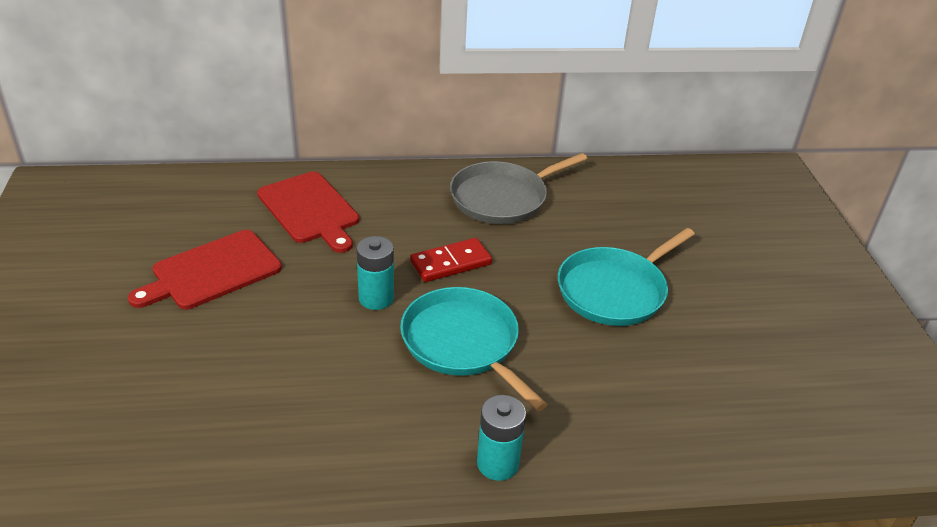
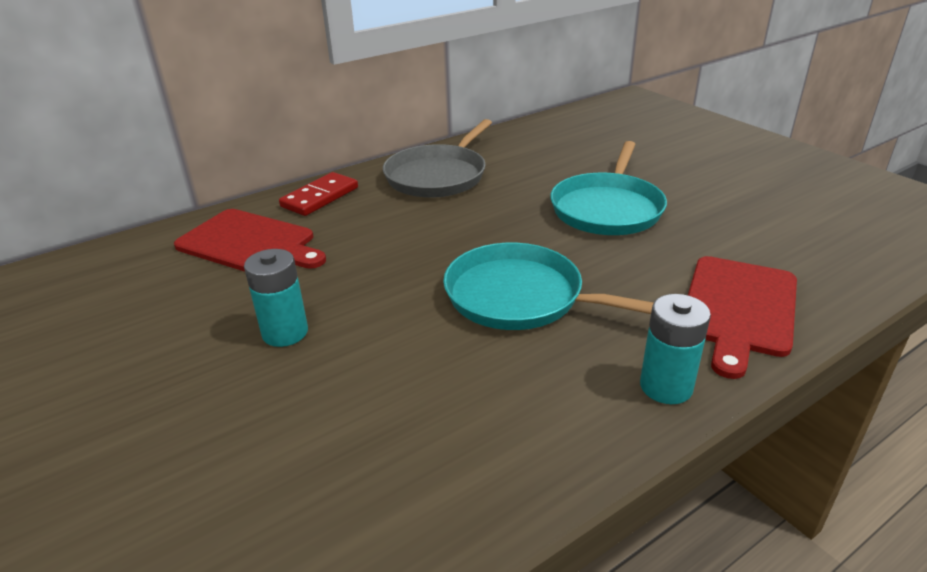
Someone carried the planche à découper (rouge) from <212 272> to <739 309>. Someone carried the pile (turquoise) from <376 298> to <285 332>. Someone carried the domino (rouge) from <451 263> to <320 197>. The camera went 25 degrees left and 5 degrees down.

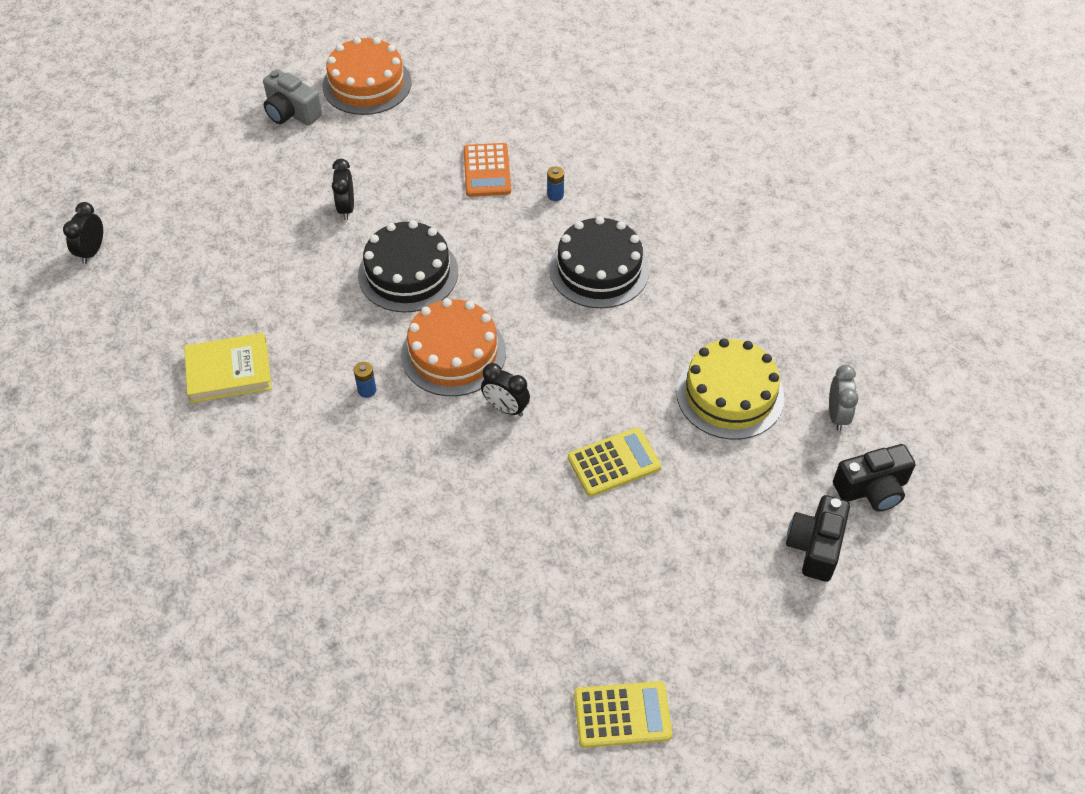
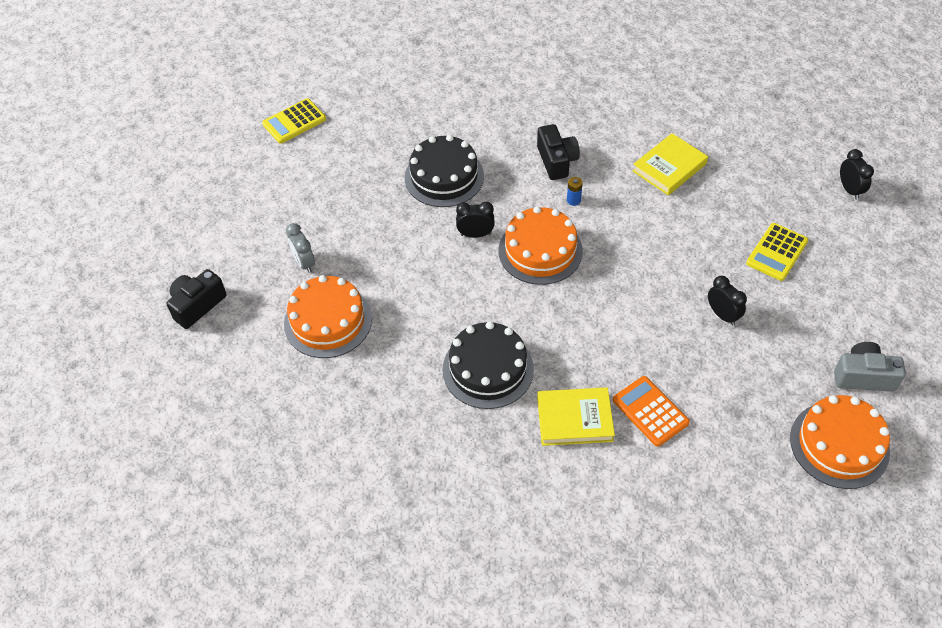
Someone carried the gâteau (noir) from <408 273> to <444 177>. Someone swapped the pile (bleu) at <555 195> for the livre (jaune) at <574 419>. Someone carried the calculatrice (jaune) from <614 462> to <777 252>. Someone repainted the gâteau (jaune) at <730 394>, which became the gâteau (orange) at <328 321>. Someone carried the appareil photo (noir) from <815 546> to <556 161>. Someone carried the réveil (gris) from <837 415> to <304 263>. The camera went 150 degrees right and 0 degrees up.

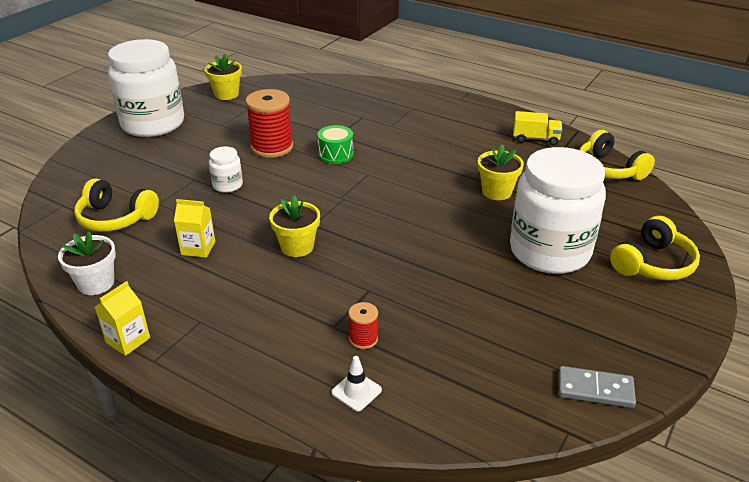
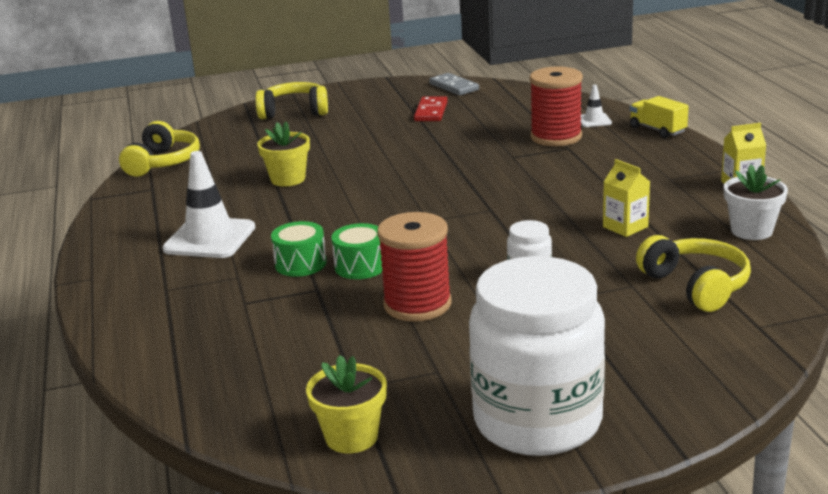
Someone took away the pot de fleurs (jaune) at <297 247>. Someone scaled the bobine (rouge) at <363 339> by 2.05. Someone took away the bocal (blanc) at <549 251>. Someone carried the camion (jaune) from <535 139> to <657 130>. Someone put down the cône de chantier (blanc) at <209 238>. Someone put down the tambour (vert) at <300 264>. Someone put down the domino (rouge) at <431 112>. The camera went 135 degrees left and 10 degrees down.

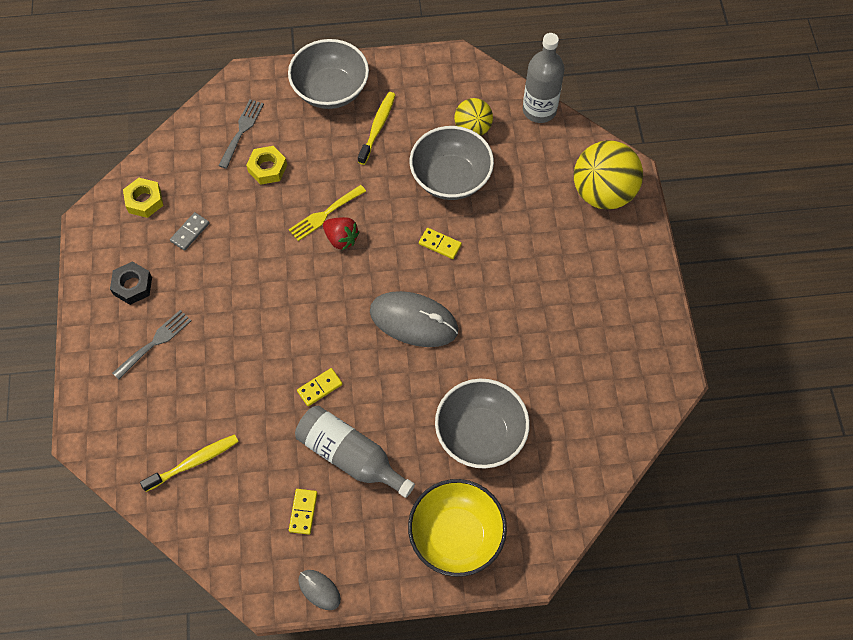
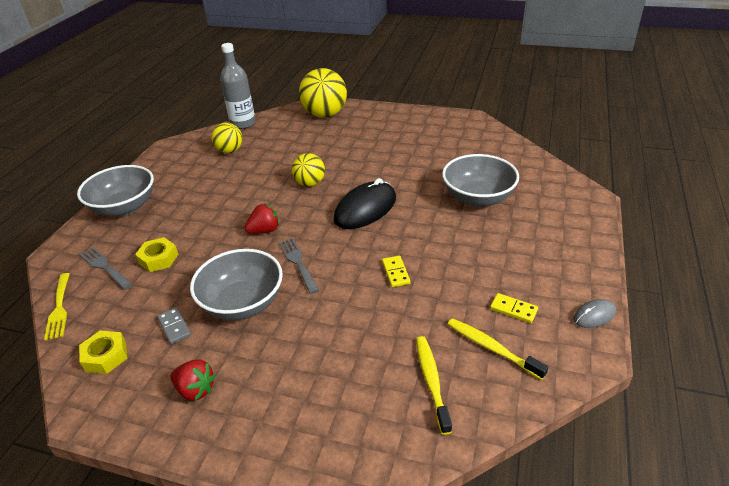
Someone swapped the écrou (noir) at <132 286> for the fraise (rouge) at <196 390>. Someone carried the fourchette (gris) from <155 342> to <298 262>. Someone carried the fourchette (jaune) from <325 214> to <59 308>. Someone took away the bouteille (gris) at <350 456>. Someone carried the brosse à dents (jaune) from <378 127> to <491 348>. Someone repainted the souris (gris) at <413 321>, which became the souris (noir) at <365 209>. Someone took away the bol (jaune) at <456 535>. Someone carried the bol (gris) from <451 178> to <243 303>. Someone swapped the domino (jaune) at <440 244> for the balle (jaune) at <310 183>. The camera went 65 degrees left and 25 degrees down.

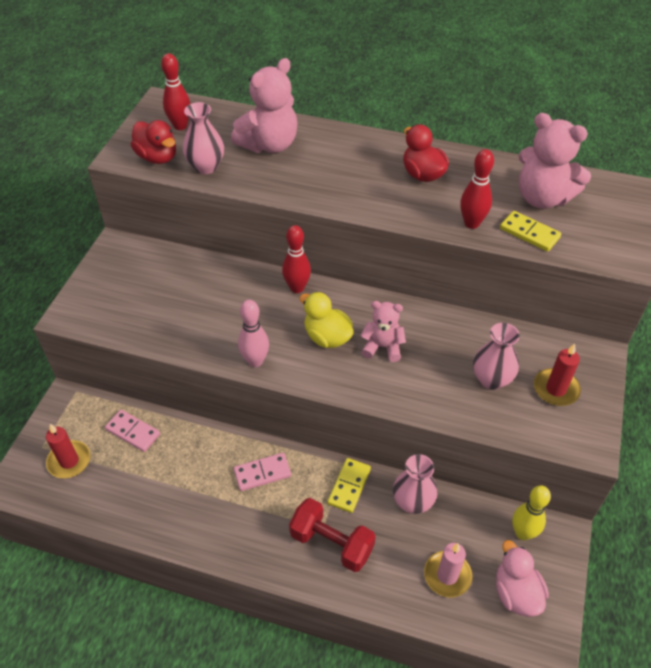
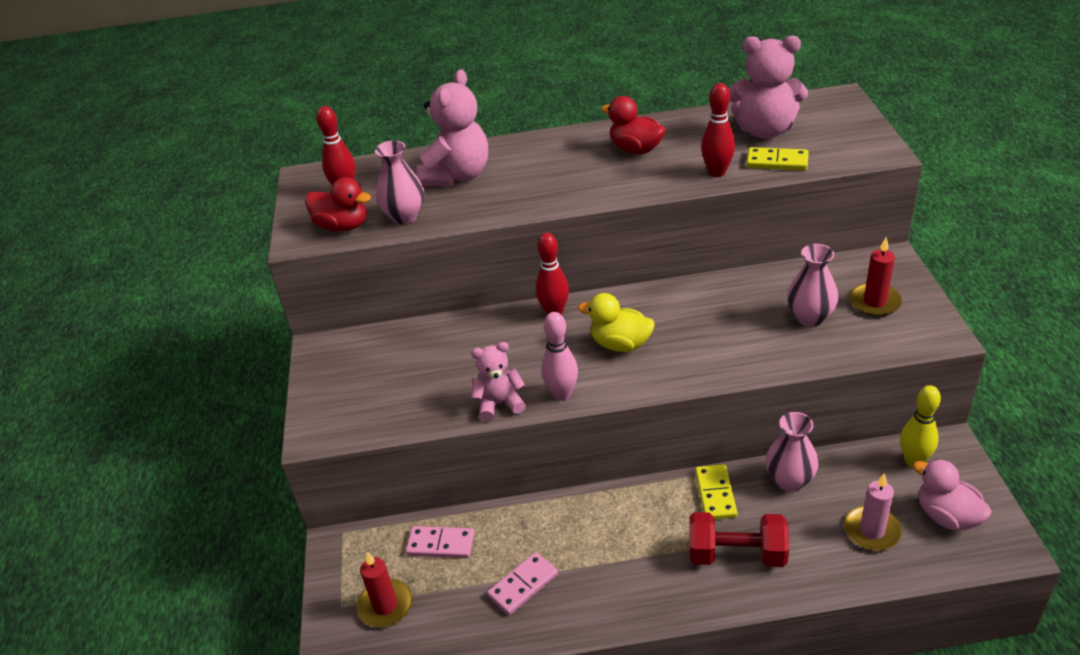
Someone carried the domino (rose) from <262 473> to <523 585>. Someone carried the ours en peluche (rose) from <382 347> to <499 403>. The camera went 20 degrees left and 10 degrees down.

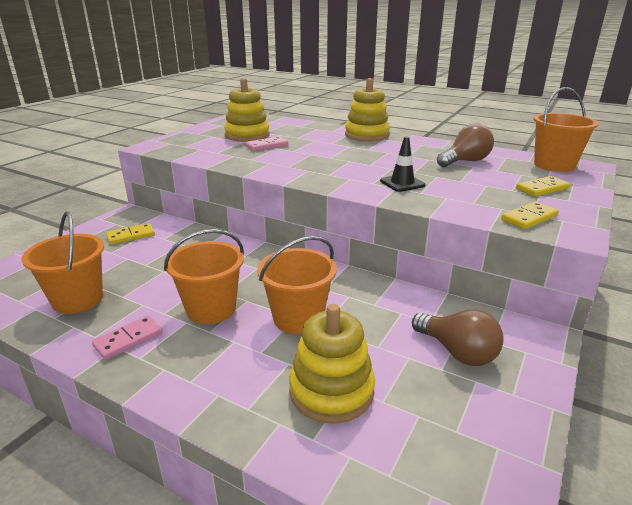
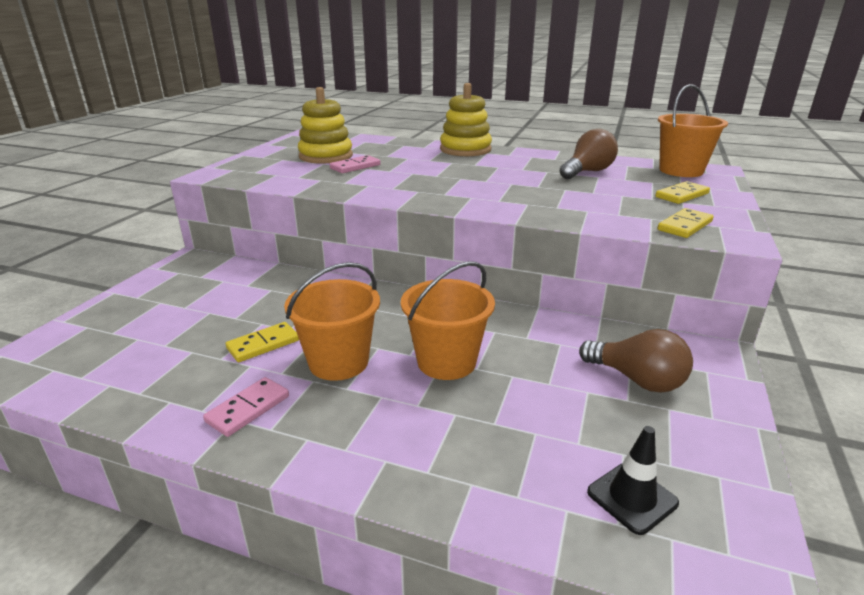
Someone took away the seau (orange) at <78 299>. Someone carried the domino (jaune) from <131 236> to <263 344>. Someone took away the jouet à empiler (jaune) at <331 391>. Someone carried the cône de chantier (noir) from <402 183> to <632 497>. The camera went 10 degrees left and 0 degrees up.

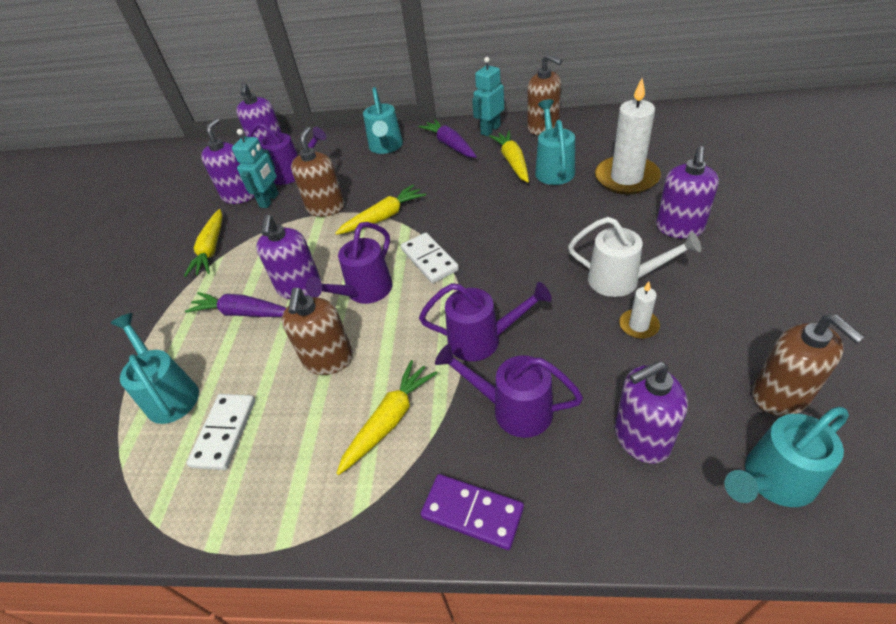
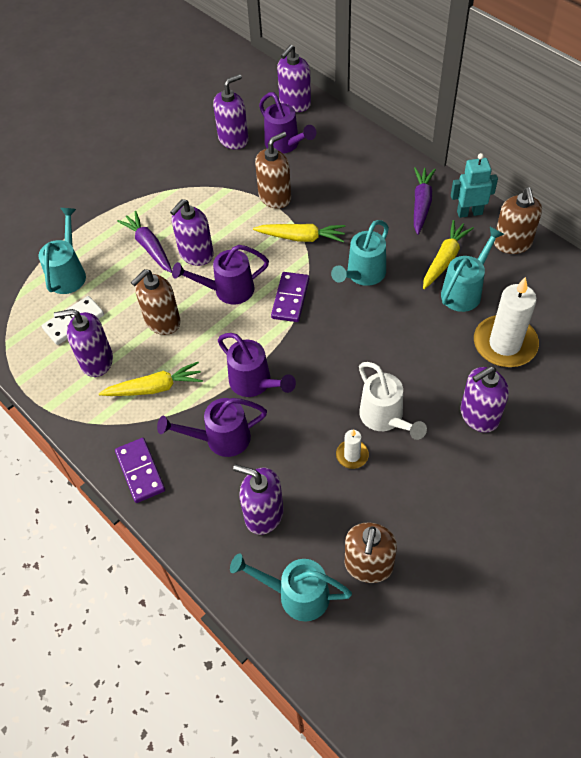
Someone took away the carotte (jaune) at <211 249>. Someone took away the robot (turquoise) at <269 200>. Someone carried the arrosoir (turquoise) from <386 147> to <363 275>. Someone repainted the domino (blanc) at <429 260>, which became the domino (violet) at <290 298>. Someone rotated the arrosoir (violet) at <513 409> by 75 degrees counterclockwise. Someone put down the distributeur de savon (violet) at <96 361>. The camera went 40 degrees right and 10 degrees up.

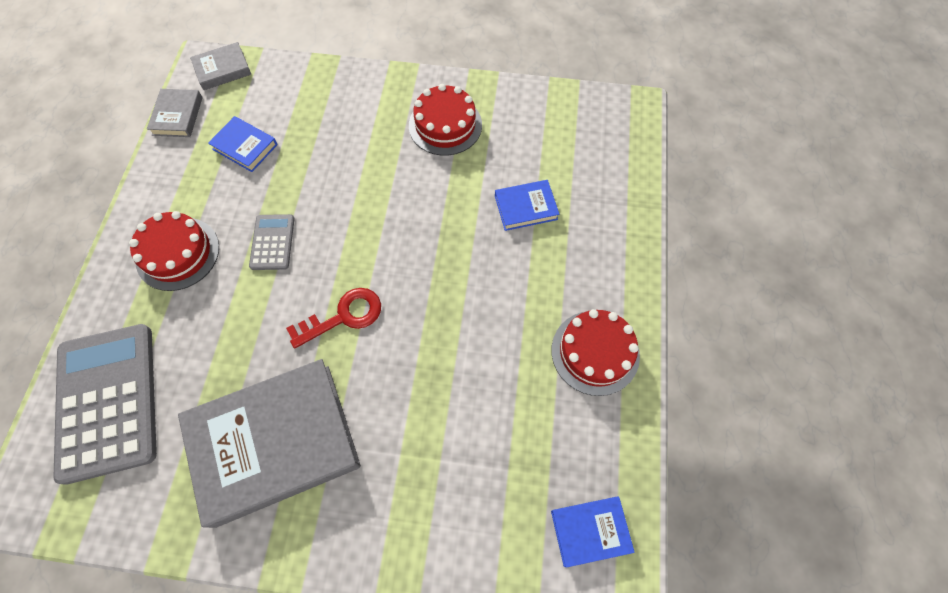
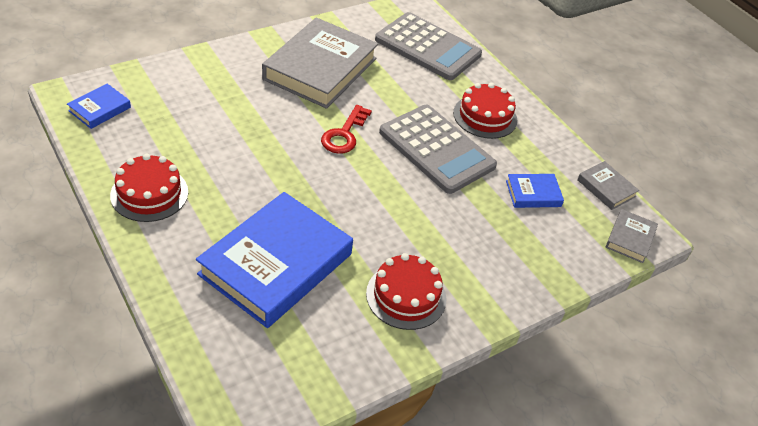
Someone scaled the calculatrice (gris) at <272 242> by 2.12. Someone scaled the livre (bleu) at <526 207> by 2.24. The camera went 135 degrees right and 20 degrees down.

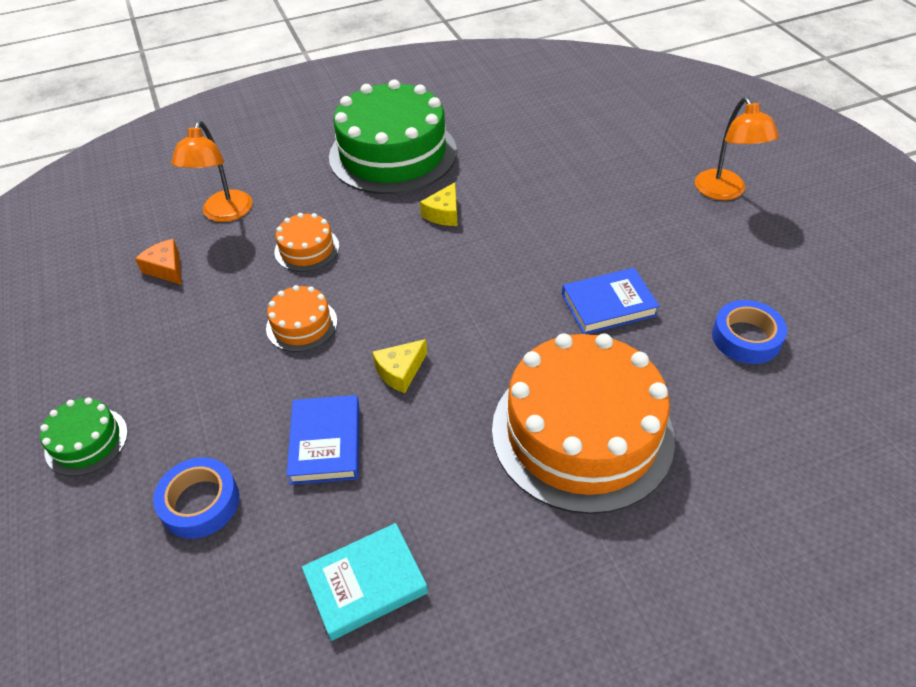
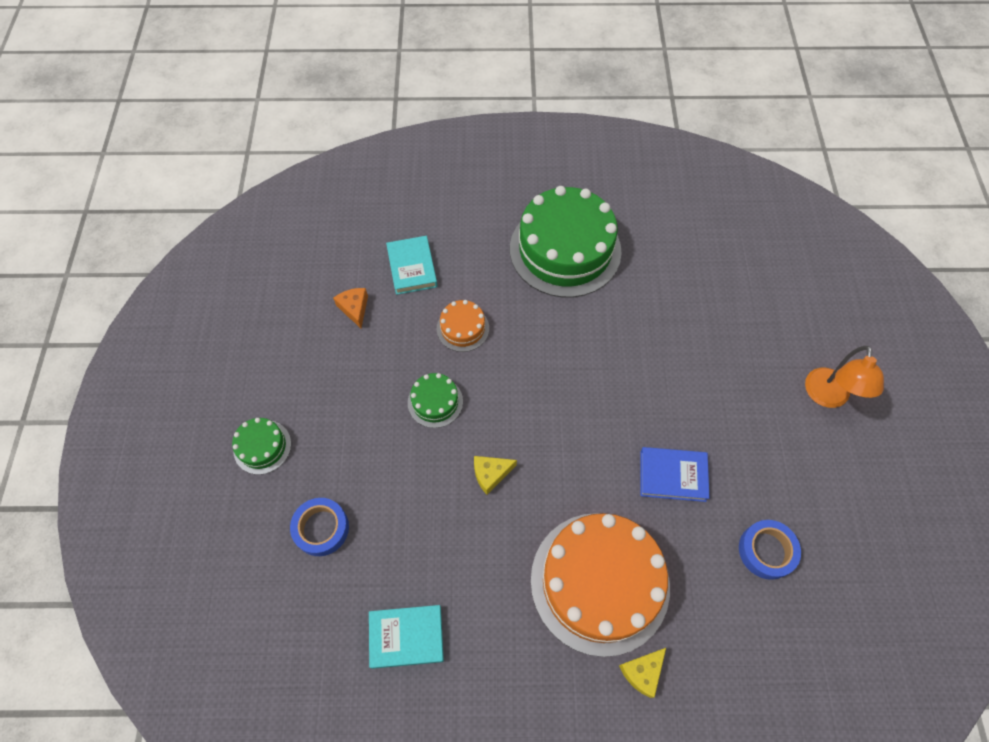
Someone swapped the lampe (orange) at <224 214> for the livre (turquoise) at <412 267>. Someone repainted the gâteau (orange) at <301 324>, which became the gâteau (vert) at <435 402>. Someone took away the livre (bleu) at <326 443>. Someone carried the fromage (jaune) from <444 213> to <642 672>. The camera went 20 degrees right and 15 degrees up.

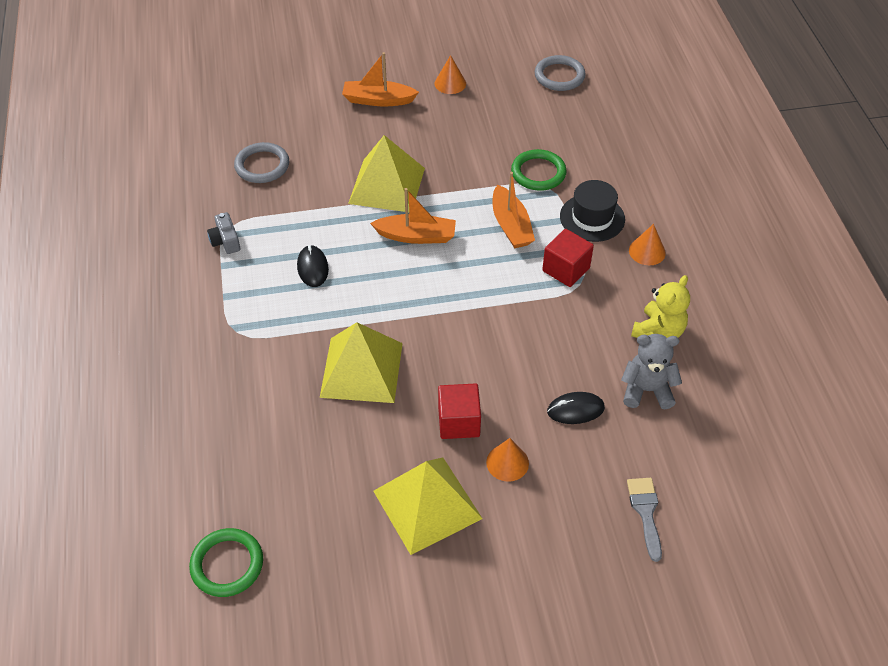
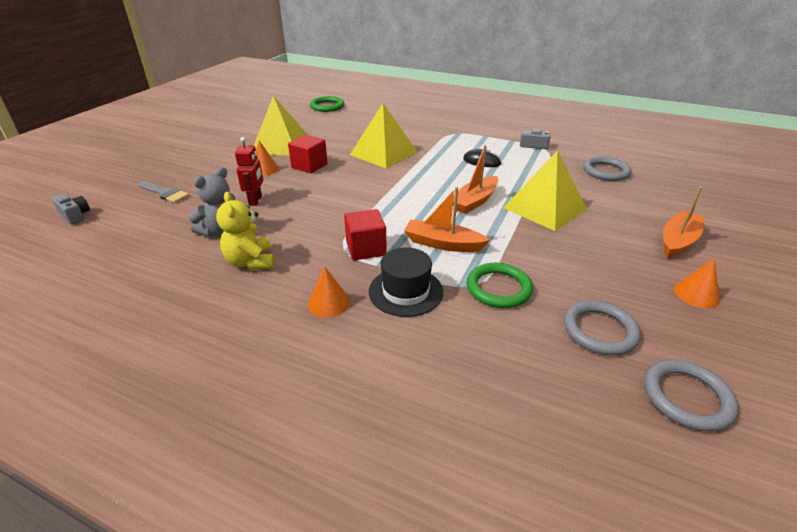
Someone swapped the souris (noir) at <575 410> for the robot (rouge) at <255 200>. Someone put down the appareil photo (gris) at <75 215>. Someone put down the anneau (gris) at <599 330>. The camera went 125 degrees right and 15 degrees down.

